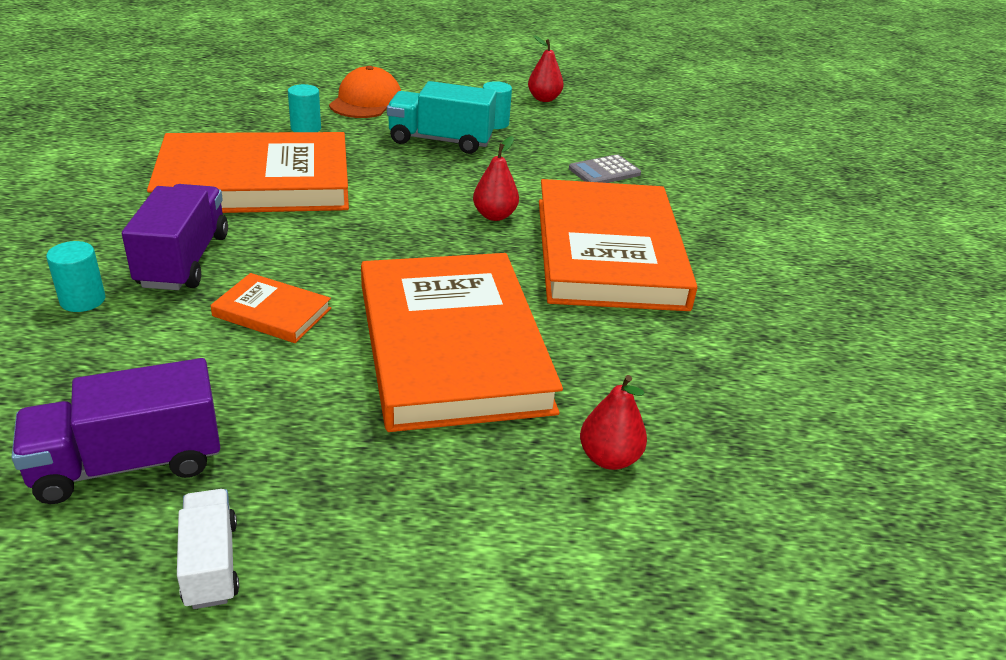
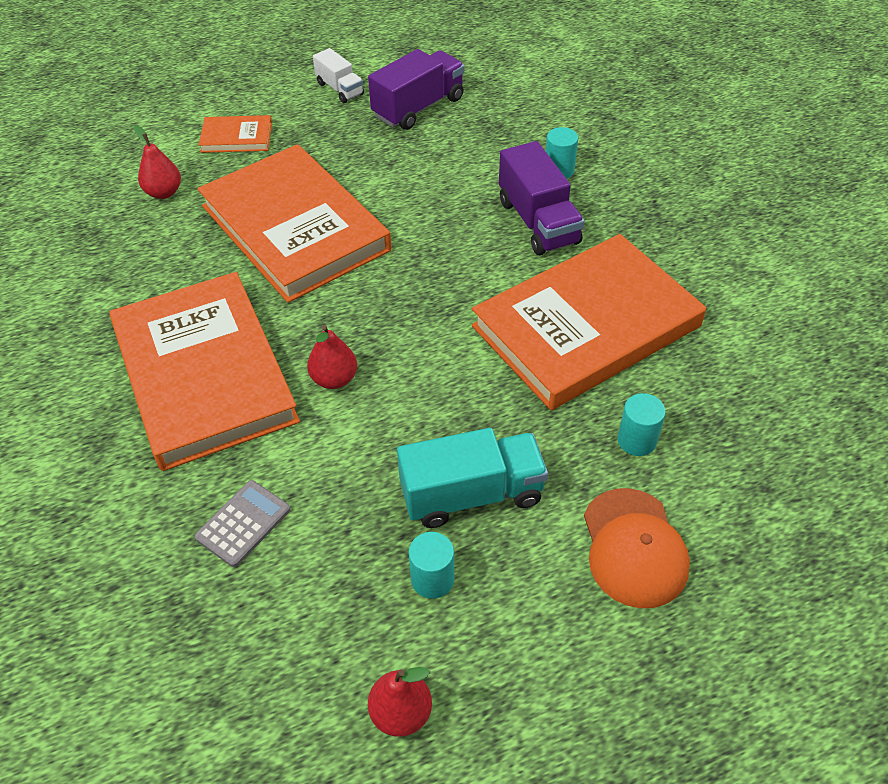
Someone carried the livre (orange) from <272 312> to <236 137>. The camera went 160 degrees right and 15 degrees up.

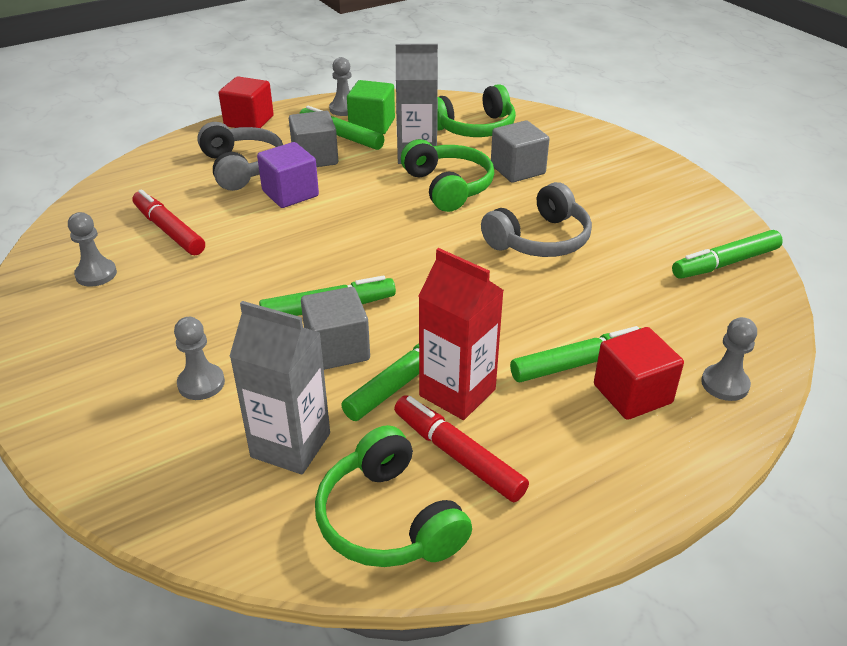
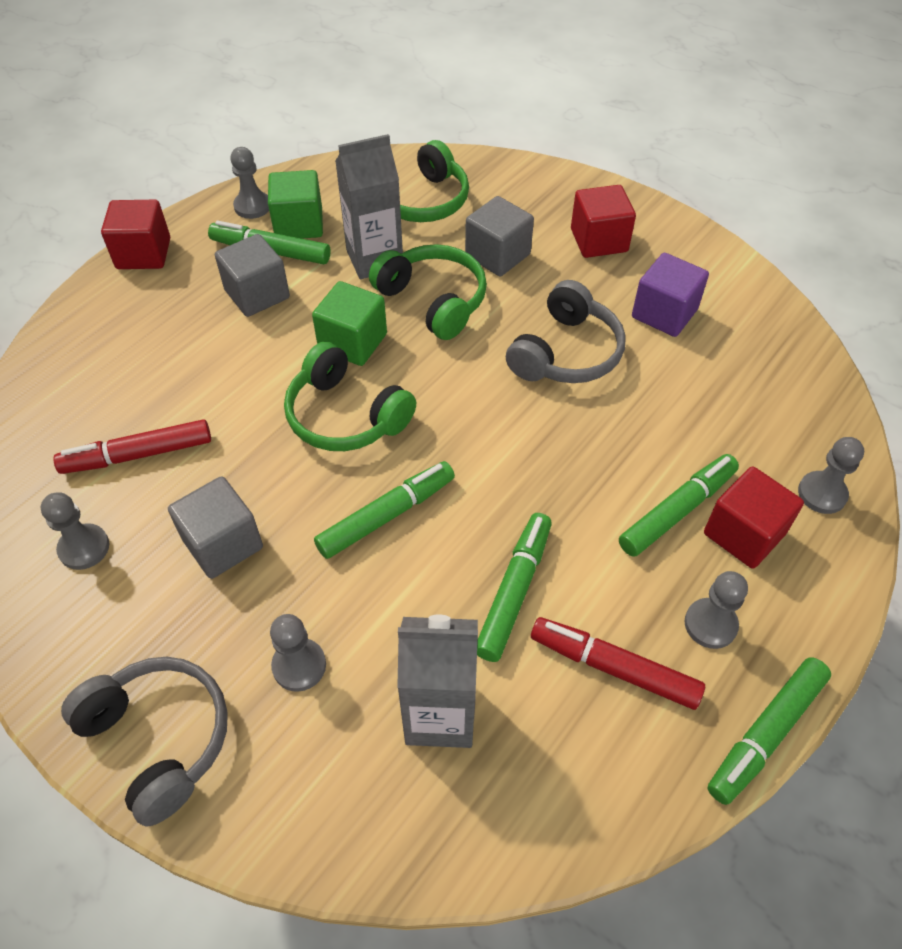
Someone rotated the feutre (rouge) at <169 230> by 45 degrees counterclockwise. Someone carried the casque audio (gris) from <242 167> to <158 739>. Someone carried the cube (violet) from <290 193> to <664 313>. Someone carried the cube (gris) from <337 349> to <223 543>. Someone carried the casque audio (vert) from <389 519> to <346 415>. Someone took away the brique de lait (rouge) at <457 392>. Someone carried the feutre (vert) from <725 263> to <765 733>. Someone put down the cube (vert) at <353 342>. Someone put down the cube (rouge) at <599 240>. Someone put down the pion (gris) at <710 624>. The camera went 20 degrees left and 15 degrees up.

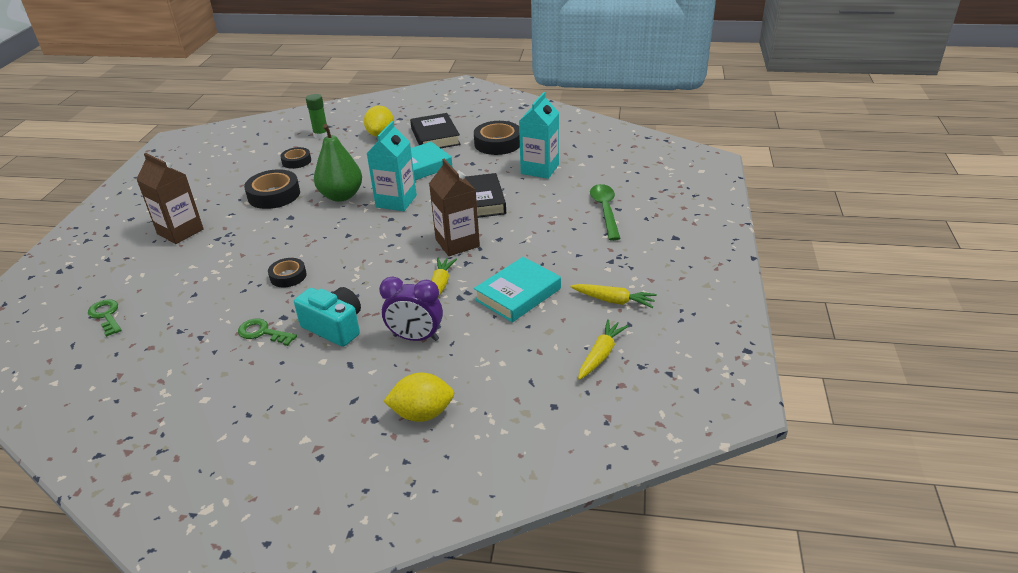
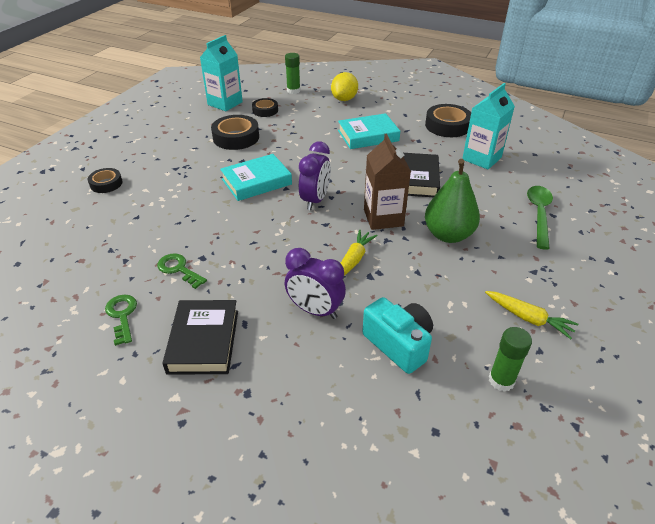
Someone carried the clé (vert) from <106 316> to <122 315>. Someone took away the brique de lait (marron) at <180 231>. Someone carried the ruban adhésif (noir) from <288 276> to <106 184>. Someone carried the appareil photo (turquoise) from <334 327> to <399 344>. Someone carried the poire (vert) from <341 196> to <448 235>. Someone carried the brique de lait (turquoise) from <396 201> to <225 103>. Someone took away the citron (jaune) at <422 413>. Someone carried the livre (noir) from <435 137> to <204 341>. Someone carried the livre (turquoise) from <518 294> to <256 182>. Someone swapped the carotte (jaune) at <601 354> for the bâton de colle (vert) at <501 380>. Someone put down the réveil (violet) at <315 200>. The camera went 15 degrees right and 5 degrees up.

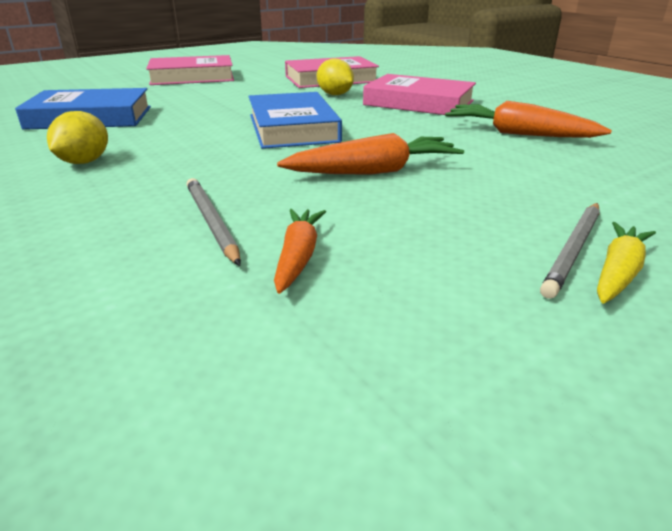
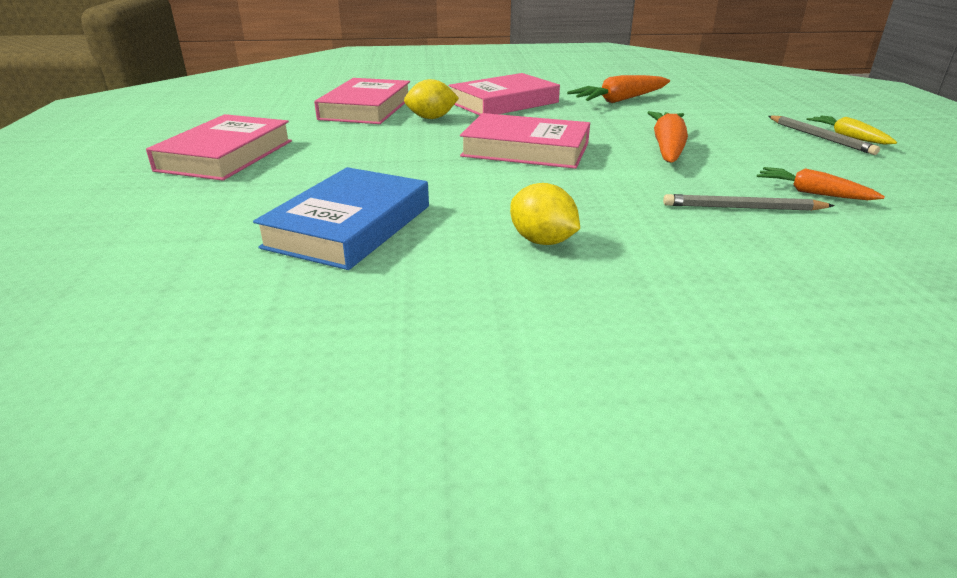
Someone repainted the livre (bleu) at <293 128>, which became the livre (rose) at <526 149>. The camera went 60 degrees left and 0 degrees up.

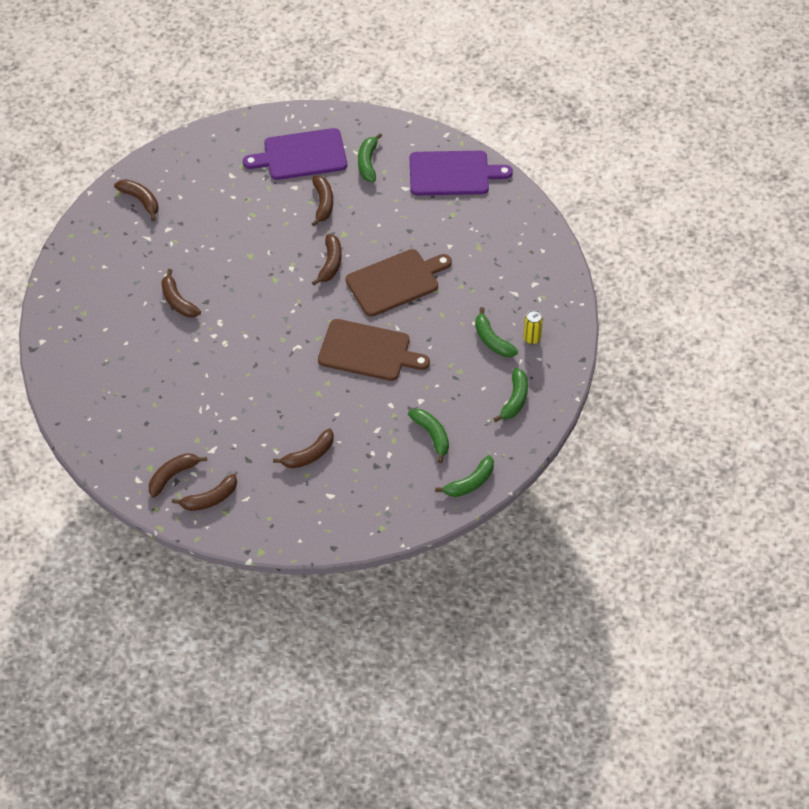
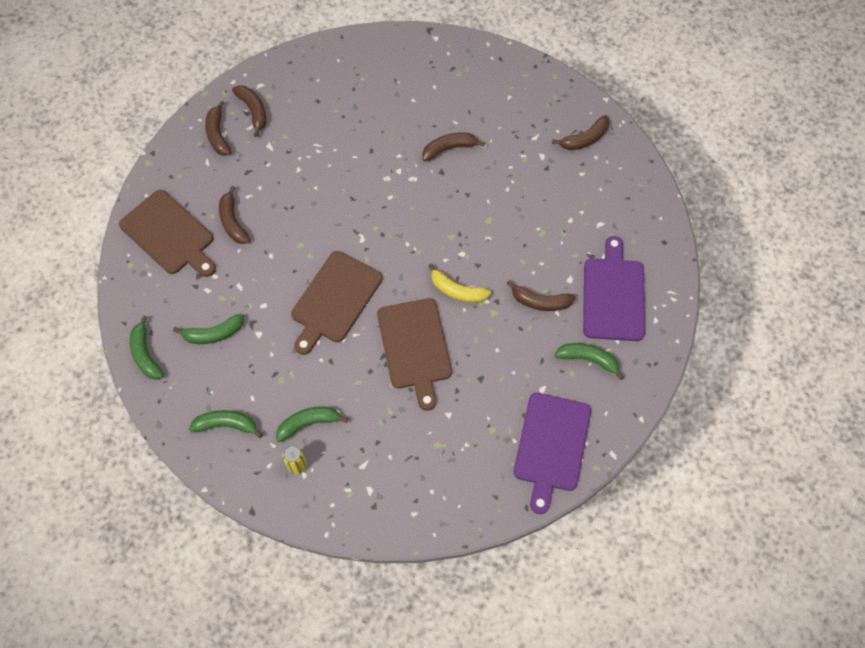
Someone repainted the banane (marron) at <330 263>, which became the banane (jaune) at <457 291>. Someone rotated the banane (vert) at <515 399> by 150 degrees clockwise. Someone put down the planche à découper (marron) at <169 234>. The camera went 105 degrees right and 10 degrees up.

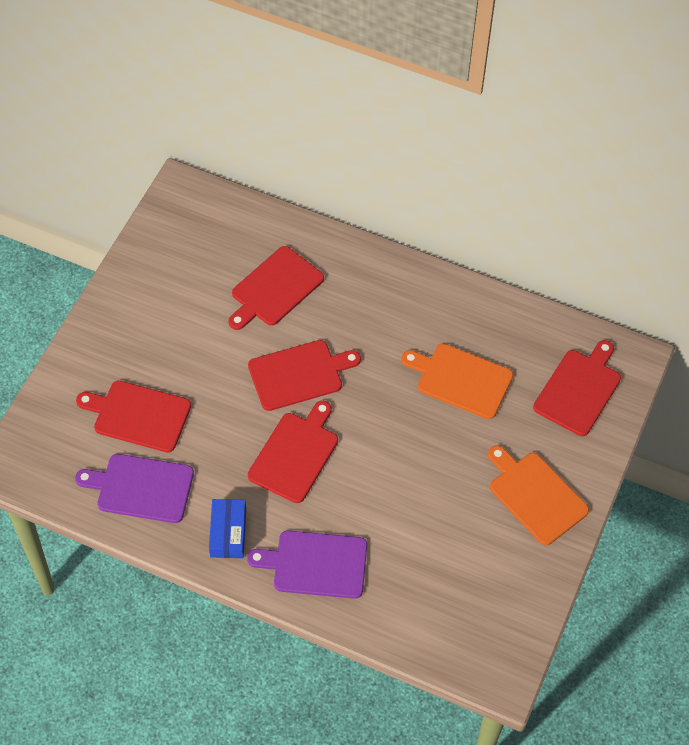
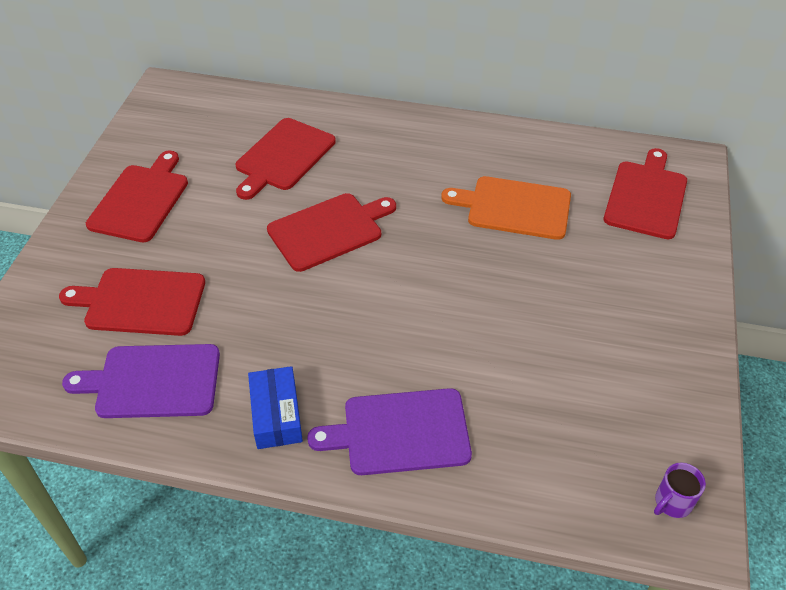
Someone carried the planche à découper (rouge) from <295 454> to <141 200>. Someone took away the planche à découper (orange) at <535 495>. Someone put down the tasse (violet) at <672 503>. The camera went 10 degrees left and 10 degrees down.

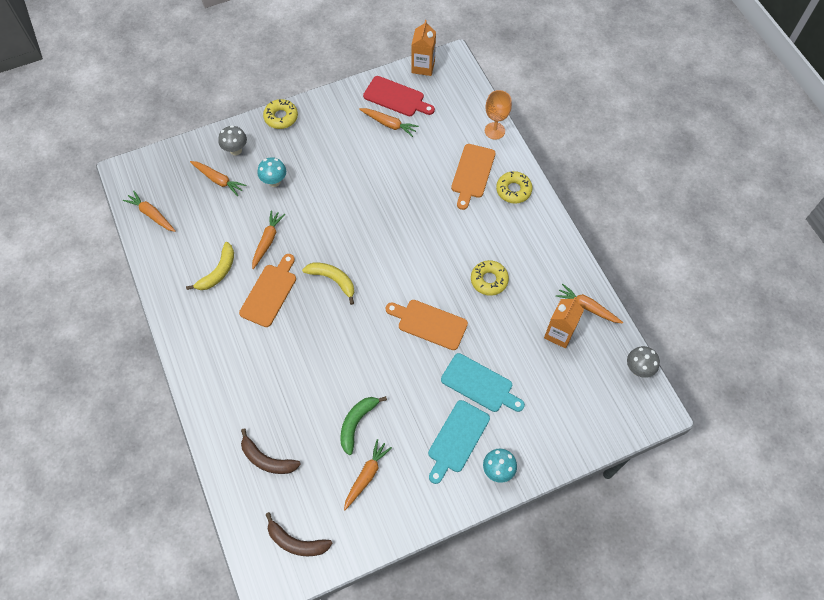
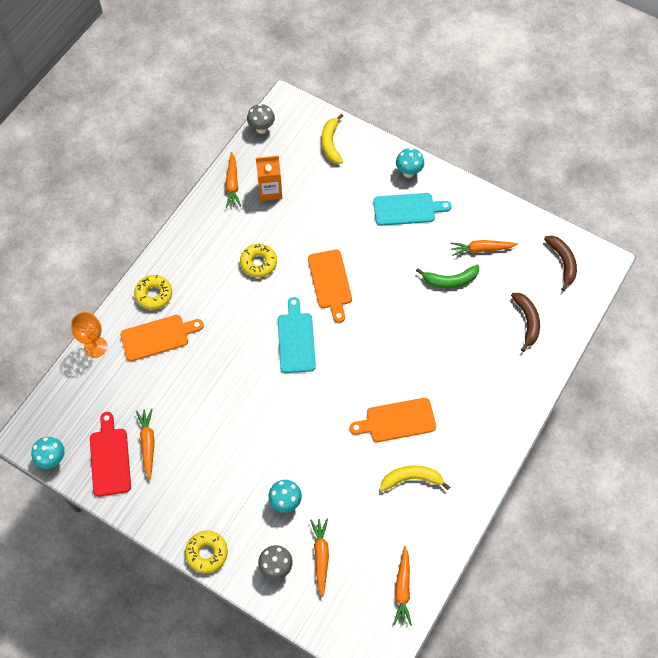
Someone took away the carotte (orange) at <267 241>. Someone carried the banane (jaune) from <333 280> to <331 143>. Someone swapped the brique de lait (orange) at <423 67> for the champignon (turquoise) at <53 459>. Someone carried the planche à découper (turquoise) from <479 384> to <296 339>. The camera went 125 degrees left and 0 degrees up.

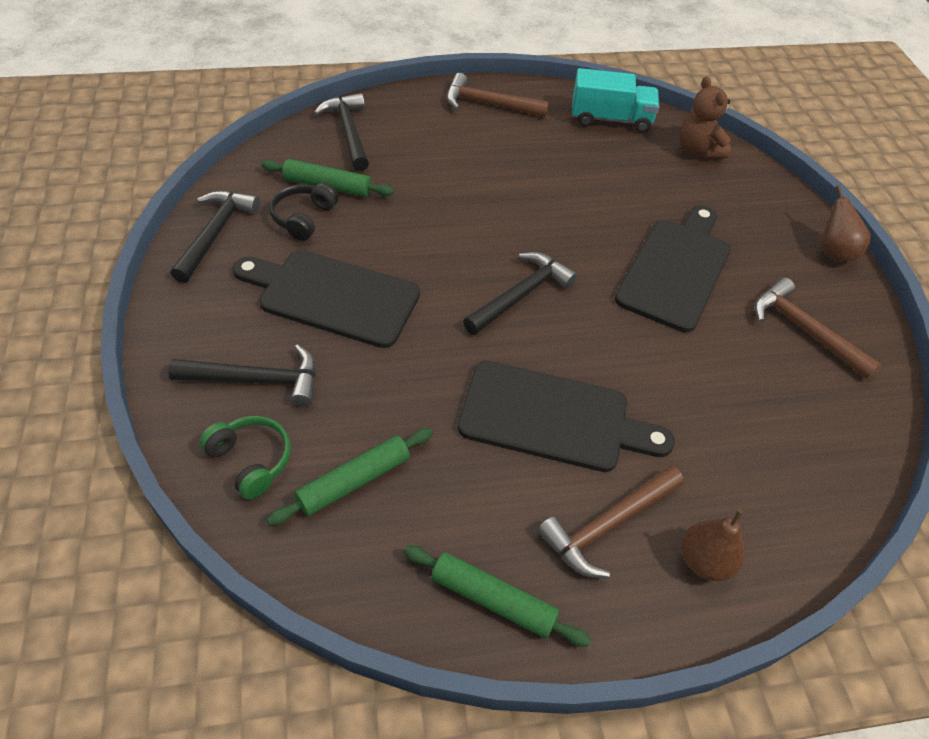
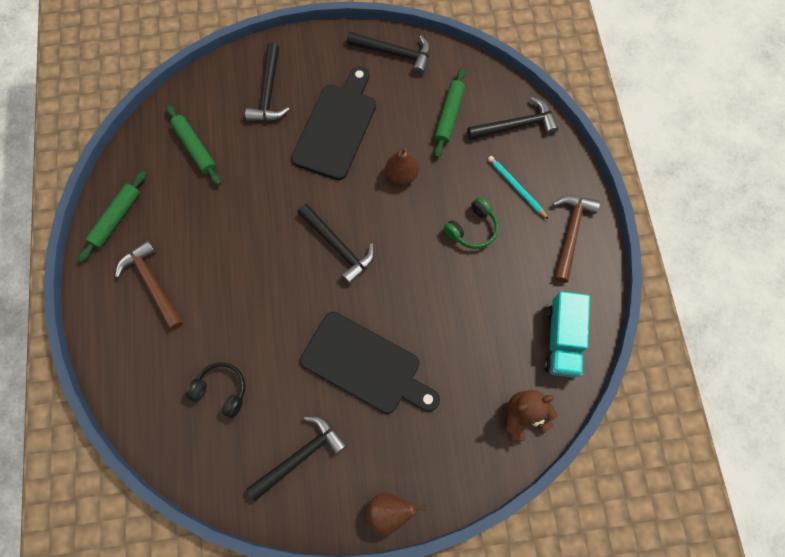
Someone carried the casque audio (vert) from <251 460> to <472 229>. Someone carried the casque audio (noir) from <303 218> to <221 390>. Someone took away the planche à découper (noir) at <552 418>. Someone carried the poire (marron) from <705 561> to <401 175>. Someone repainted the marteau (marron) at <804 330>, which became the marteau (noir) at <300 455>. Someone put down the crayon (turquoise) at <516 187>. The camera went 95 degrees right and 20 degrees up.

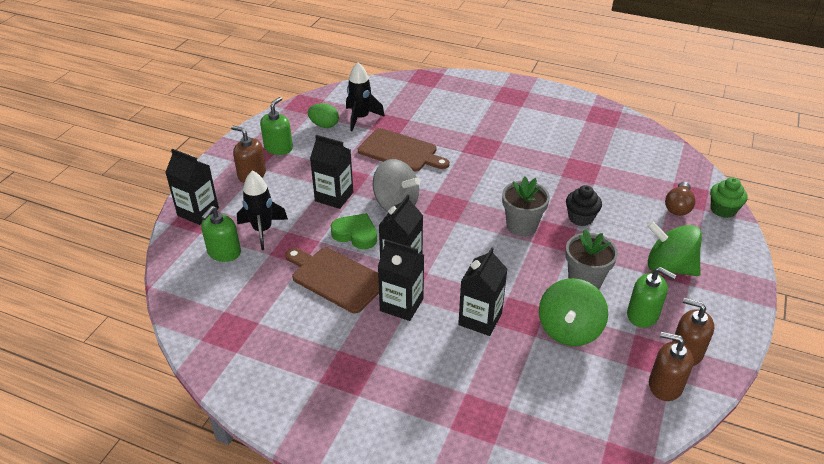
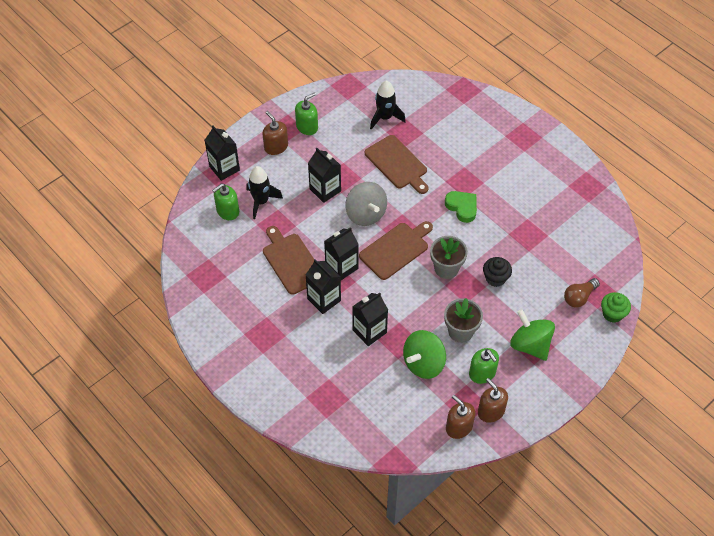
Someone took away the œuf (vert) at <324 125>. Someone carried the cœur (vert) from <355 234> to <462 207>. Someone put down the planche à découper (marron) at <396 249>. The camera went 25 degrees right and 15 degrees up.

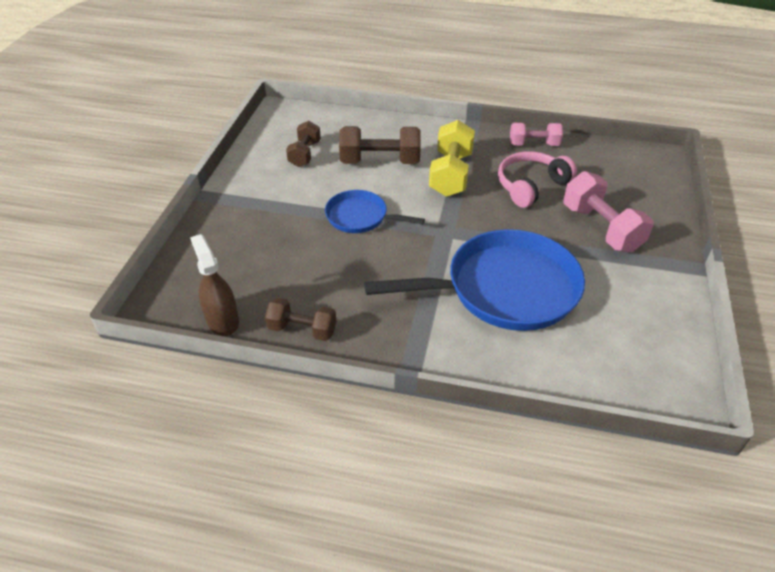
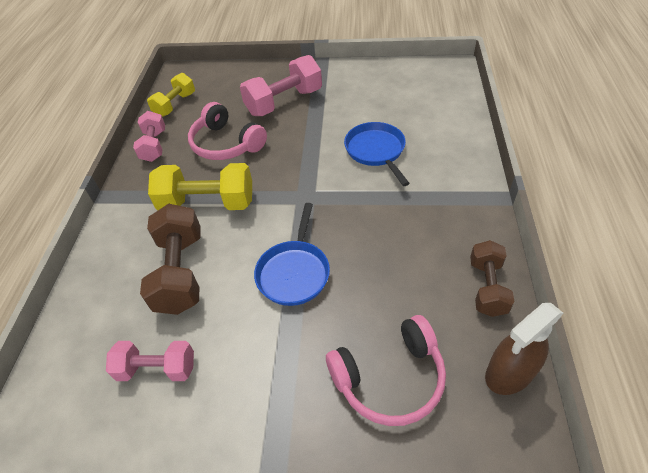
Someone repainted the haltère (marron) at <304 154>, which became the haltère (rose) at <157 369>. Someone scaled the poêle (bleu) at <504 289> by 0.52. Someone put down the haltère (jaune) at <175 105>. Someone put down the casque audio (rose) at <389 378>. The camera went 95 degrees left and 5 degrees up.

